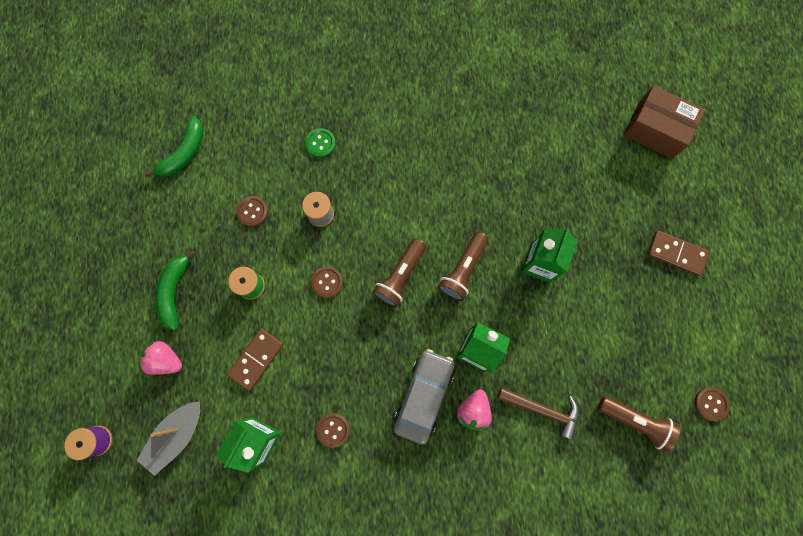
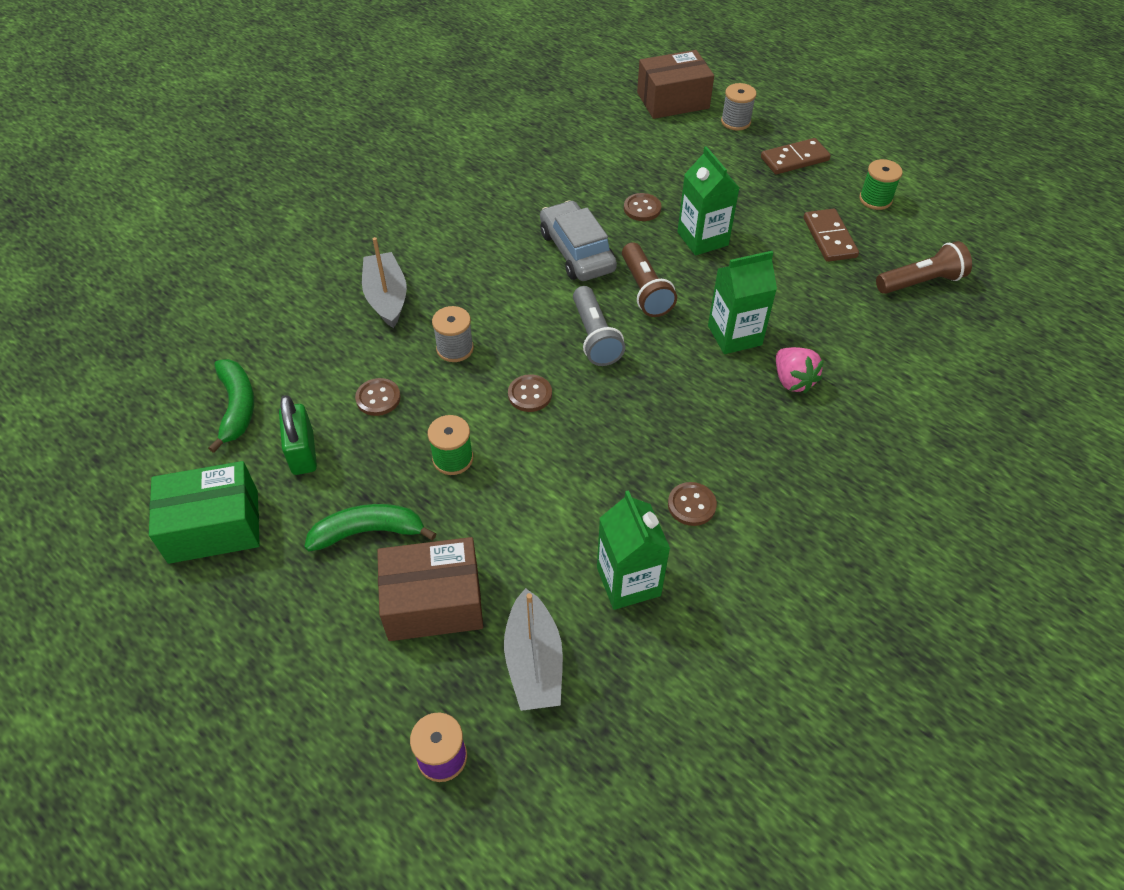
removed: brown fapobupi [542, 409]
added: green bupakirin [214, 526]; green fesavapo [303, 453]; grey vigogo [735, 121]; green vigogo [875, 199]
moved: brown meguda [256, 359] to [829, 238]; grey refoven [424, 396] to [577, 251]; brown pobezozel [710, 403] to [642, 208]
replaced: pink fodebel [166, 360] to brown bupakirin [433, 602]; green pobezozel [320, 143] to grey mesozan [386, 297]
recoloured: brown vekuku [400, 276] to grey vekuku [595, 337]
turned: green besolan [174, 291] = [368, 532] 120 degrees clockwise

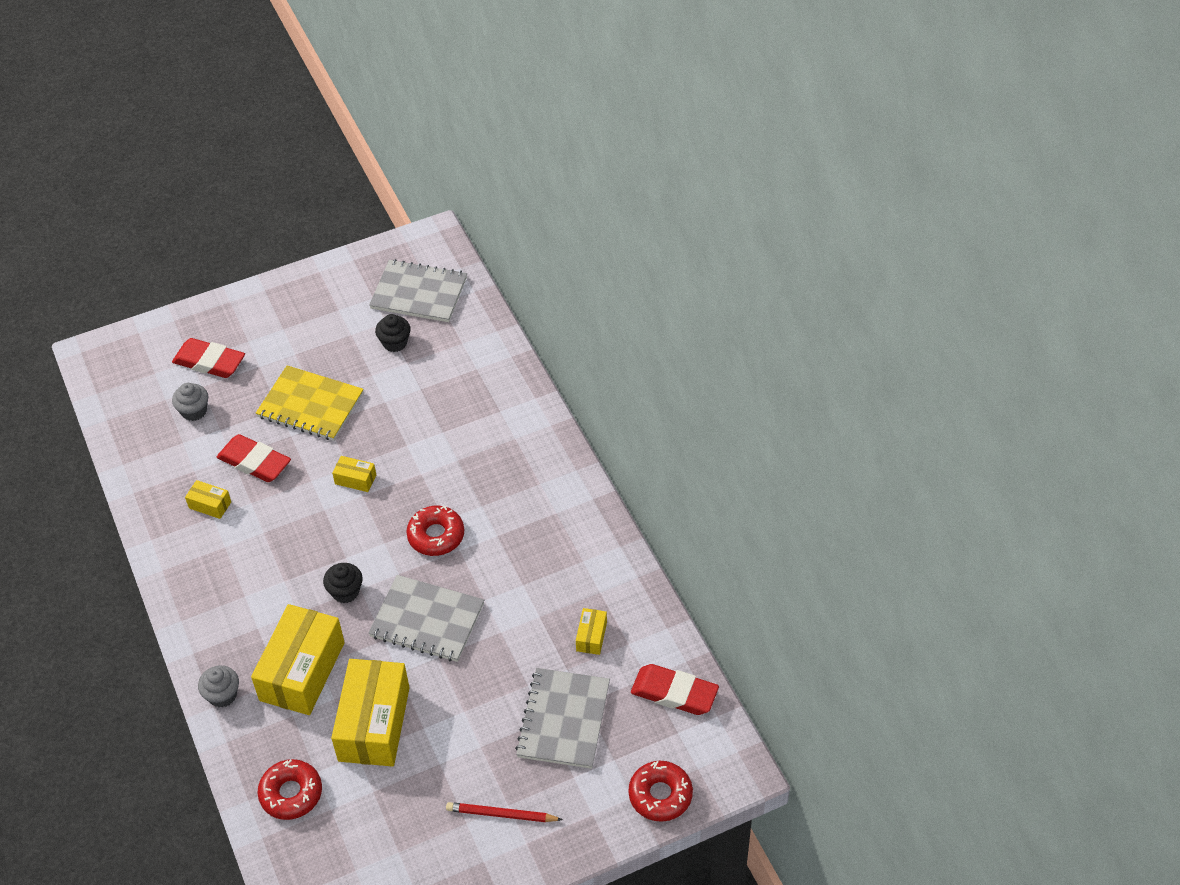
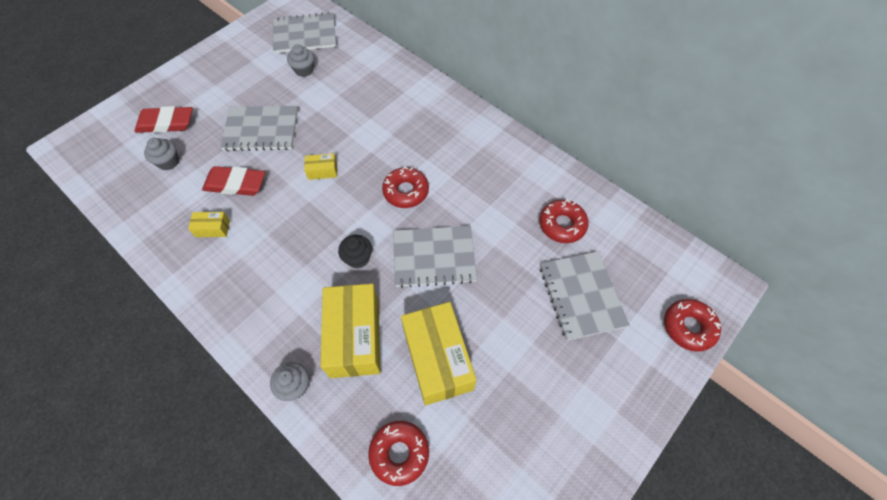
removed: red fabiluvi [501, 814]; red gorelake [674, 693]
replaced: yellow bupakirin [591, 636] to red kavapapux [562, 225]
recoloured: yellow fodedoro [310, 405] to grey fodedoro [261, 130]; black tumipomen [395, 343] to grey tumipomen [304, 70]

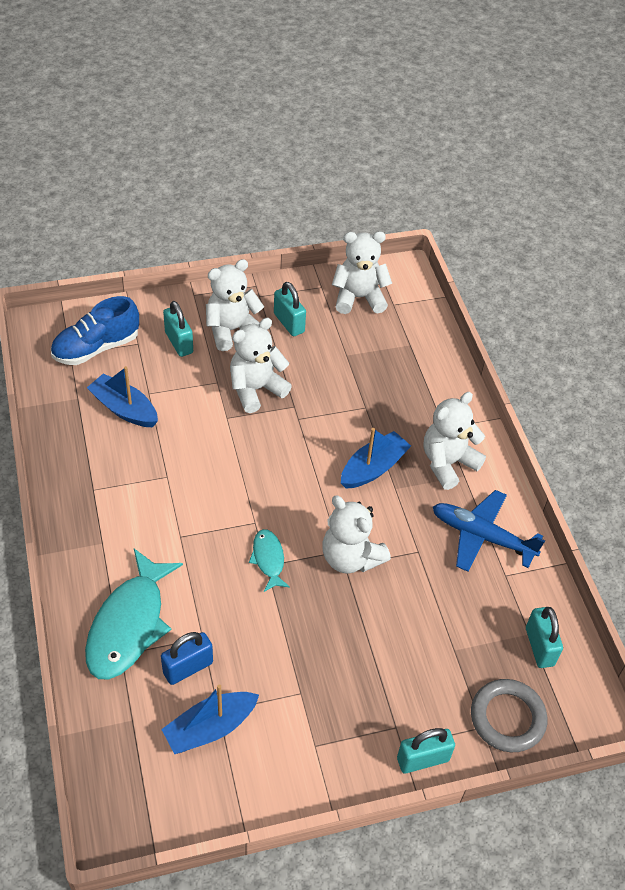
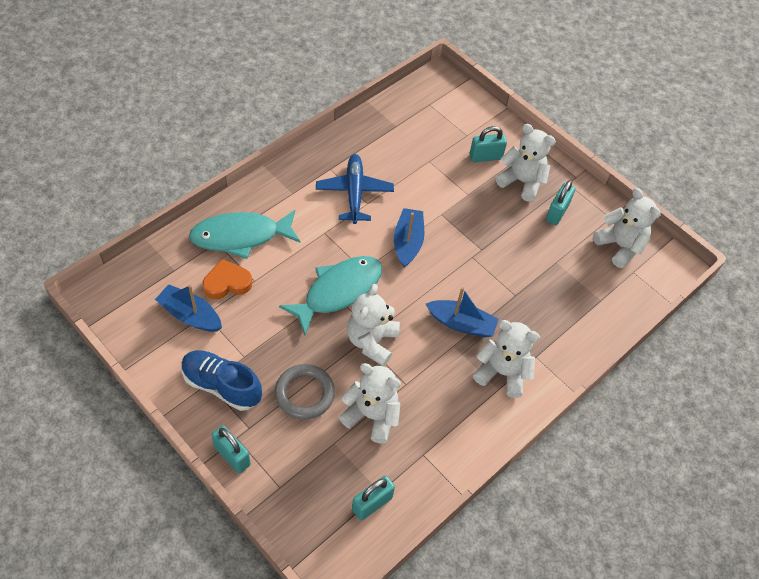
moved: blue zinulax [96, 348] to [222, 385]; blue mesozan [124, 409] to [408, 242]; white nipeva [256, 389] to [371, 416]; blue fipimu [482, 536] to [354, 193]; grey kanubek [507, 718] to [304, 393]
replaced: blue fesavapo [188, 668] to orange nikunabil [227, 283]
turned: turquoise fesavapo [179, 342] = [485, 157] 45 degrees clockwise
resized: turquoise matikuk [268, 559] = [338, 291] x2.00

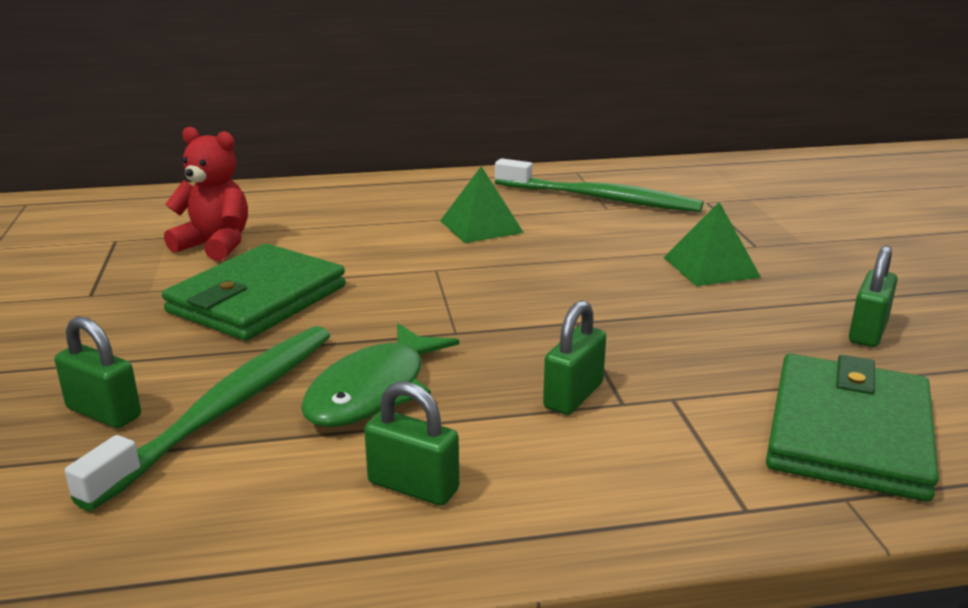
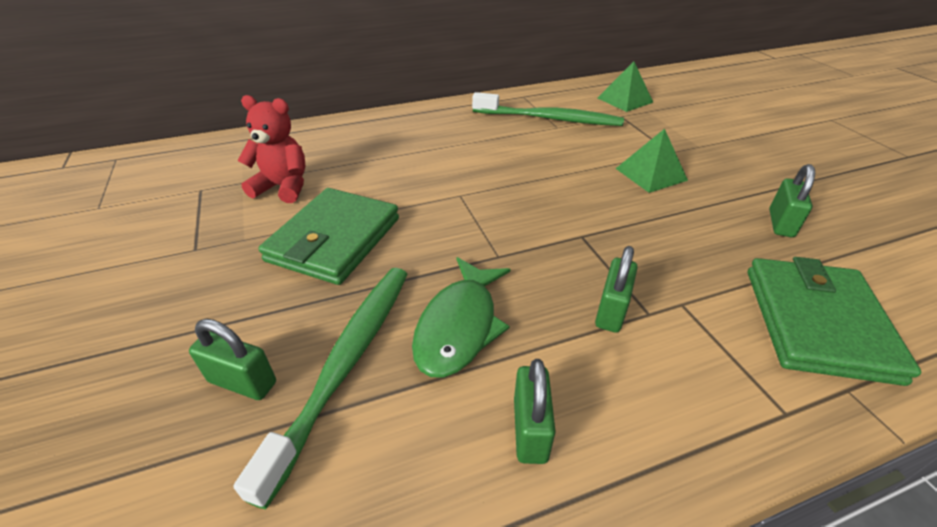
moved: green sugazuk [481, 226] to [625, 100]
turned: green fesavapo [413, 486] = [530, 429] 75 degrees clockwise

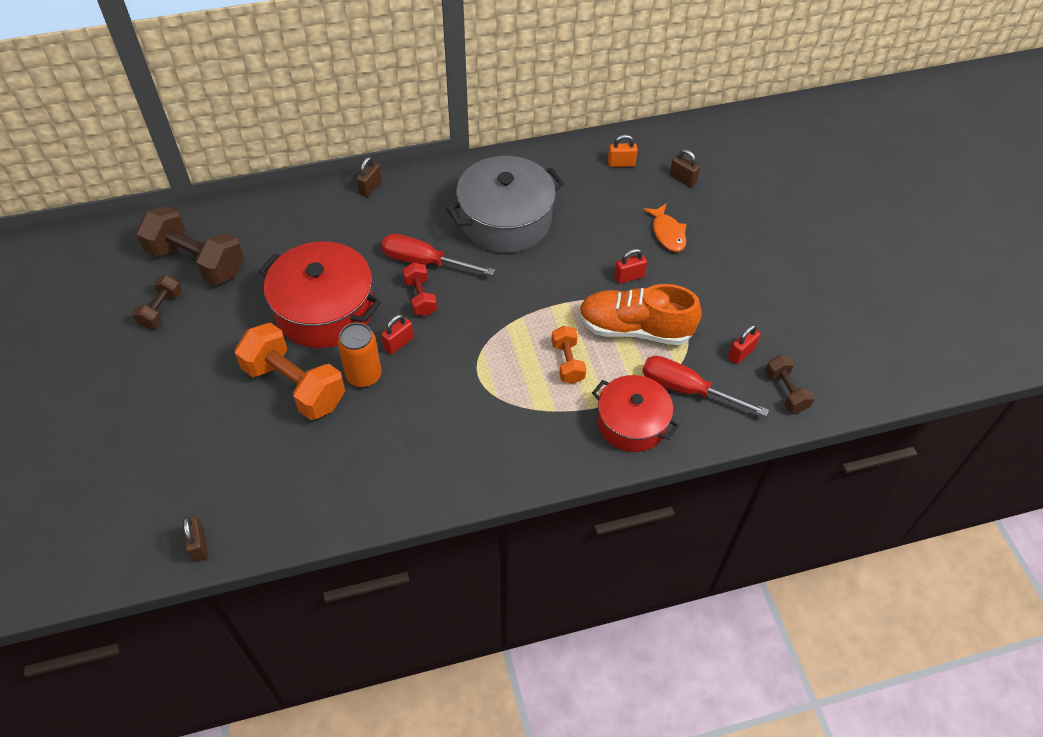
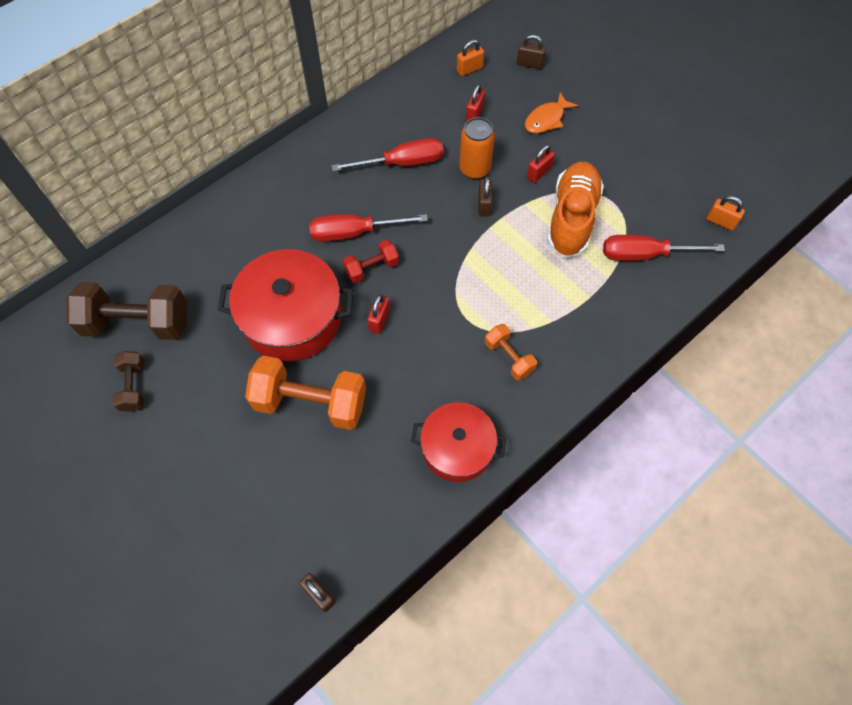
moved: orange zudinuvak [364, 375] to [474, 169]; brown fesavapo [370, 187] to [484, 205]; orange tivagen [567, 362] to [508, 357]; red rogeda [632, 423] to [457, 448]; red fesavapo [741, 353] to [474, 114]
replaced: grey rogeda [505, 220] to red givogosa [402, 163]; brown tivagen [785, 391] to orange fesavapo [720, 221]
turned: red tivagen [420, 297] = [372, 268] 75 degrees counterclockwise; orange zinulax [635, 329] = [572, 218] 120 degrees clockwise; orange matikuk [667, 233] = [546, 119] 90 degrees clockwise

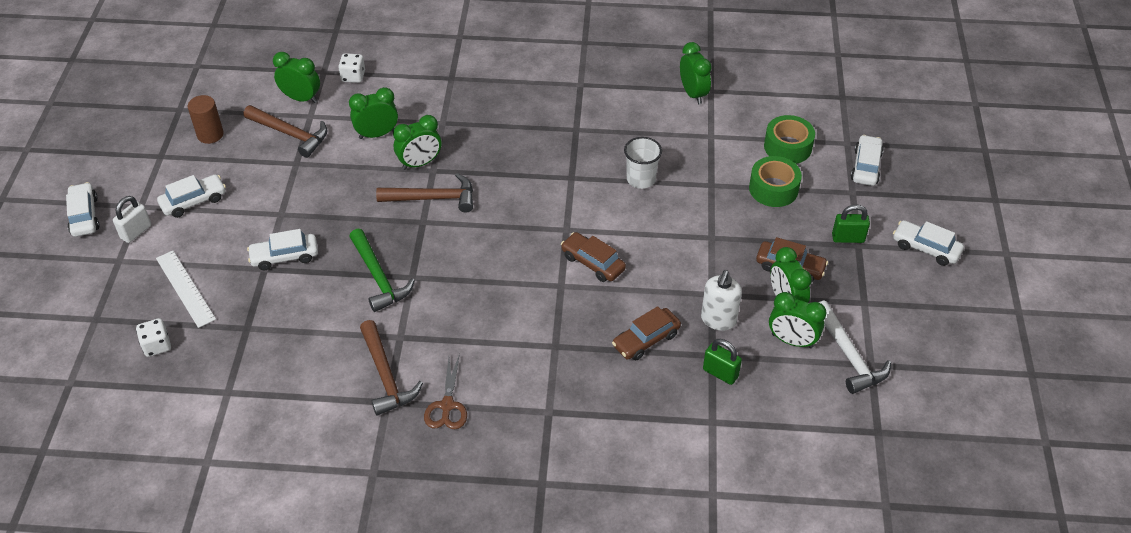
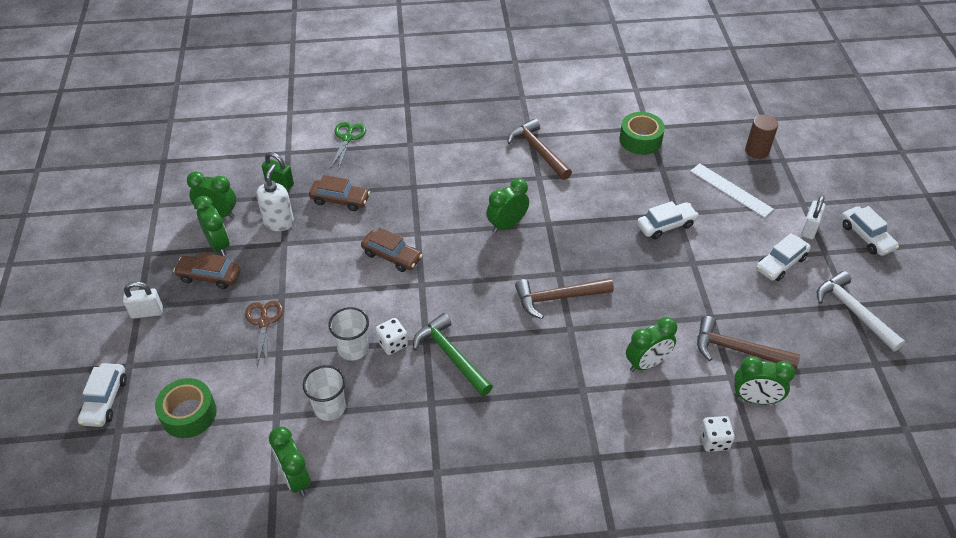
removed: white refoven [925, 248]
added: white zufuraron [329, 407]; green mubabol [347, 138]
moved: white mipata [157, 345] to [392, 343]; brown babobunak [210, 134] to [757, 151]; green fapobupi [378, 277] to [451, 356]; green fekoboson [420, 163] to [507, 225]; brown mubabol [447, 405] to [264, 322]; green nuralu [773, 189] to [640, 140]; white fapobupi [849, 355] to [853, 312]
recoloured: green fesavapo [848, 238] to white fesavapo [147, 312]
turned: brown refoven [646, 340] = [340, 200] 60 degrees clockwise

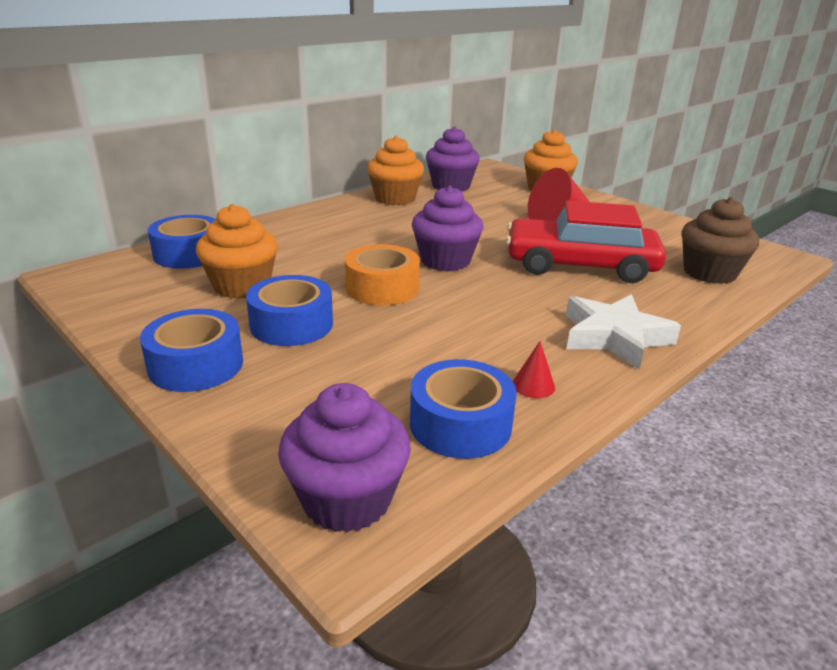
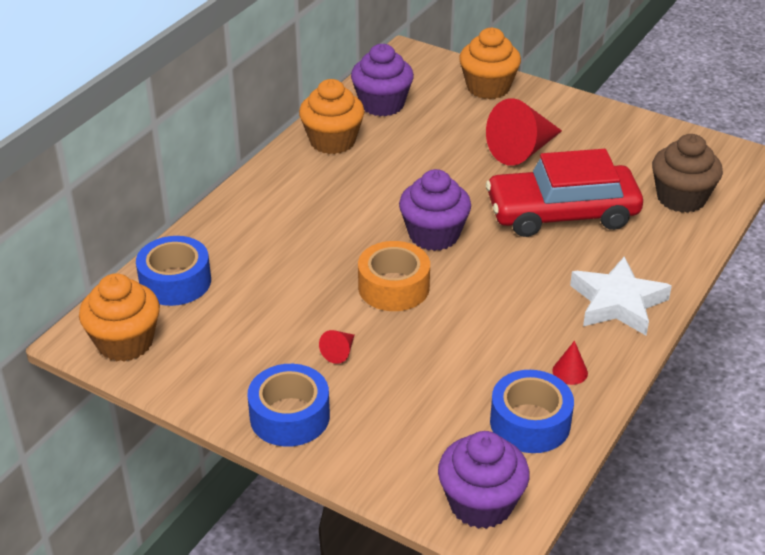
moved: orange tumipomen [242, 286] to [125, 342]
replaced: blue nuralu [291, 324] to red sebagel [339, 352]

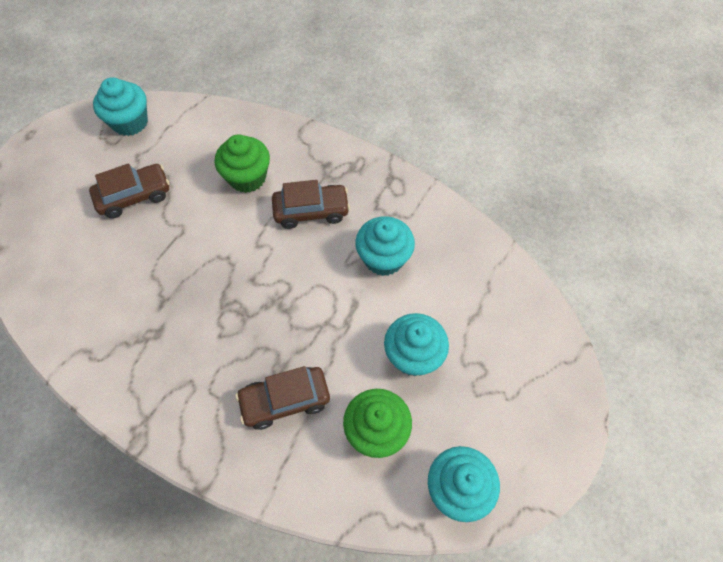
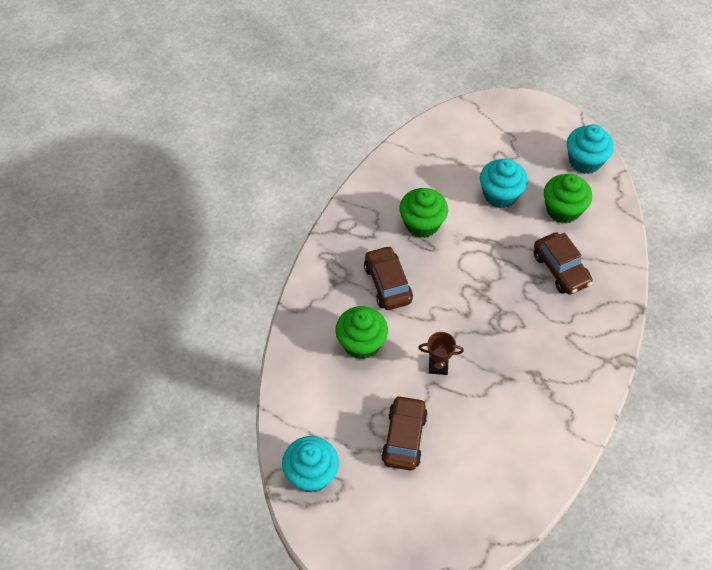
added: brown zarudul [438, 366]
recoloured: turquoise tumipomen [383, 258] to green tumipomen [422, 224]
turned: brown refoven [134, 196] = [404, 437] 45 degrees clockwise

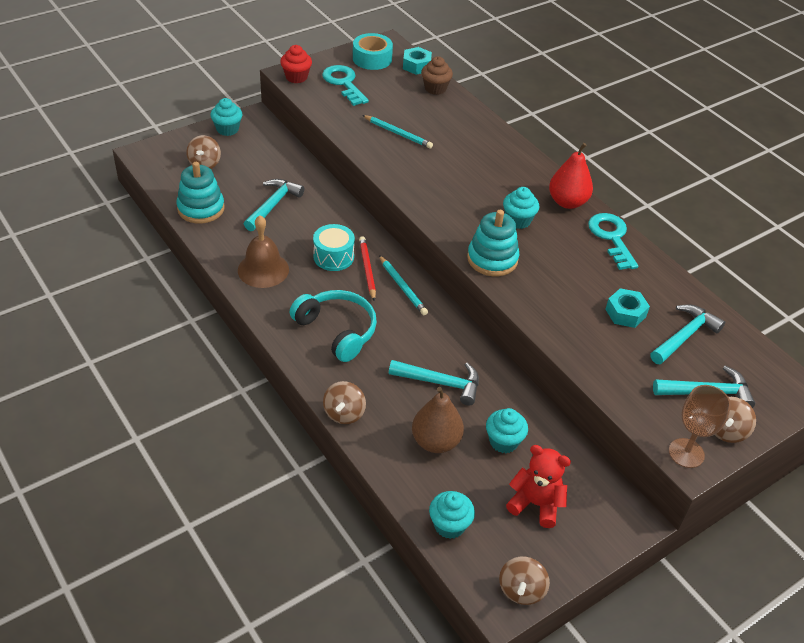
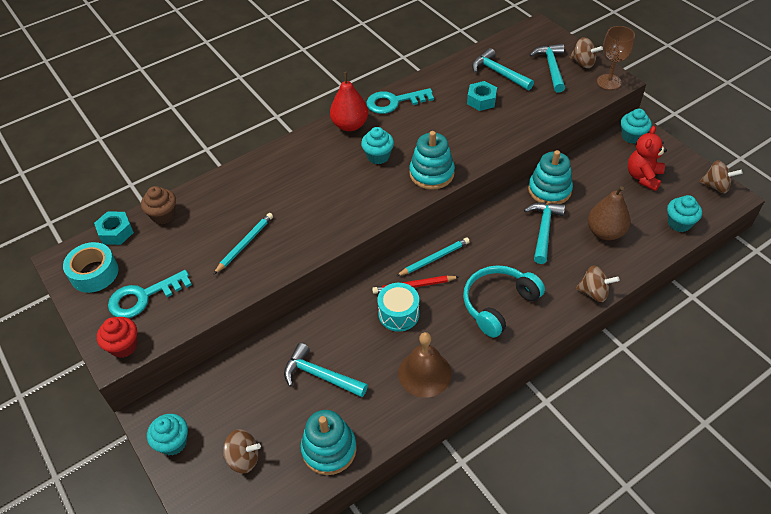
added: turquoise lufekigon [549, 190]
moved: turquoise tumipomen [503, 441] to [632, 136]

